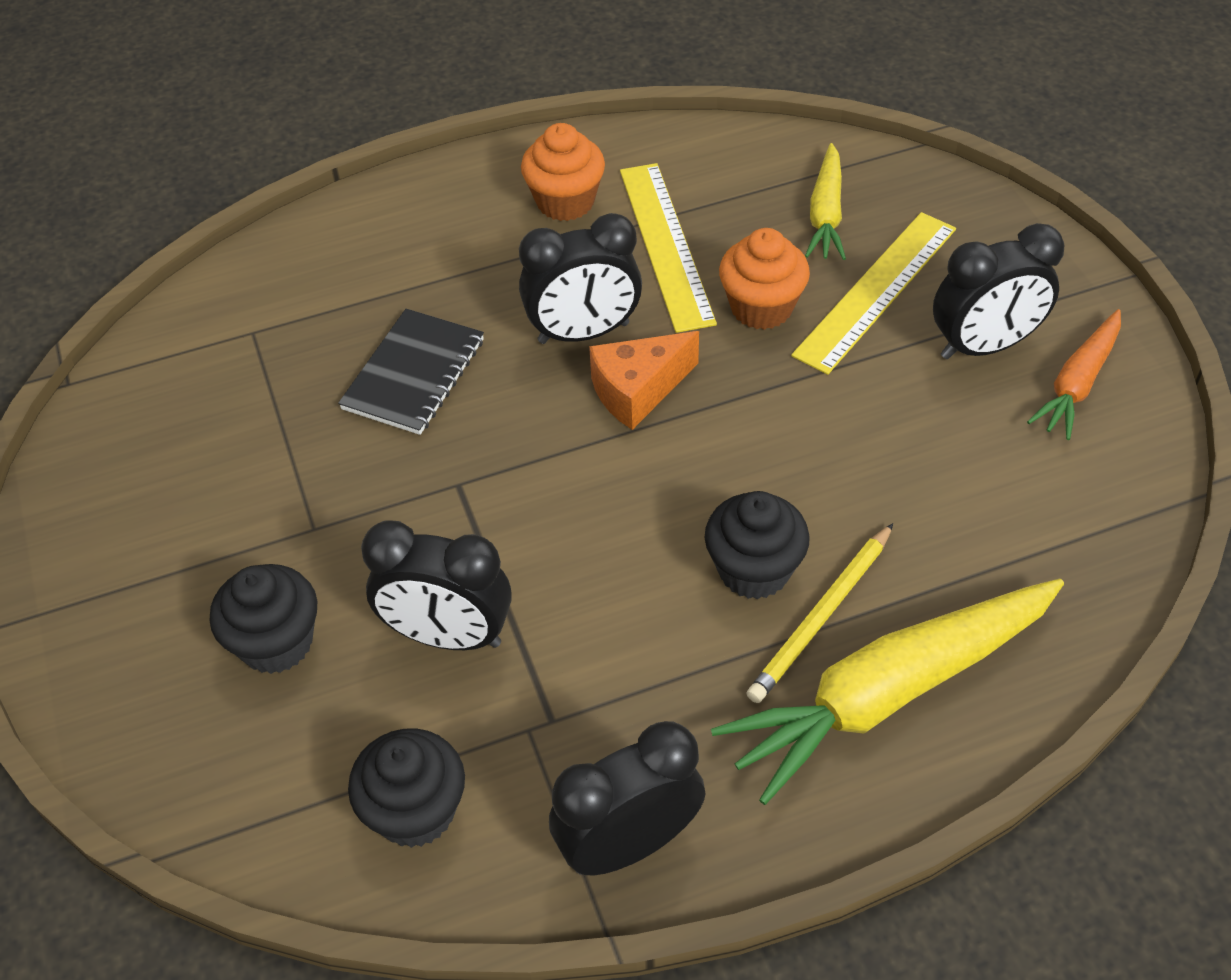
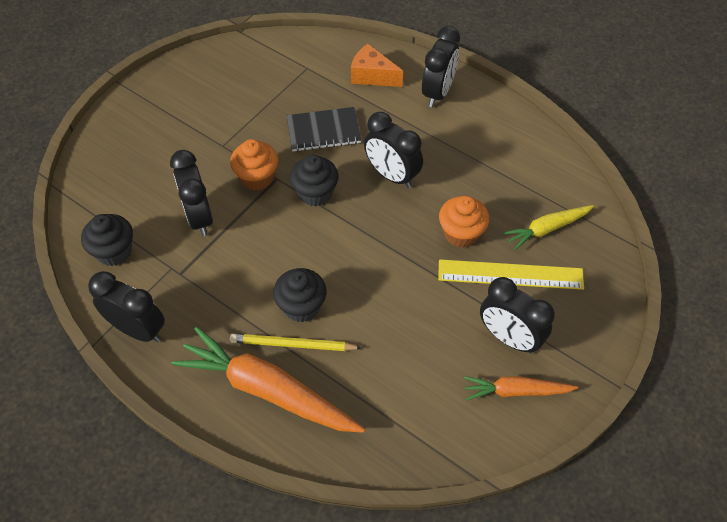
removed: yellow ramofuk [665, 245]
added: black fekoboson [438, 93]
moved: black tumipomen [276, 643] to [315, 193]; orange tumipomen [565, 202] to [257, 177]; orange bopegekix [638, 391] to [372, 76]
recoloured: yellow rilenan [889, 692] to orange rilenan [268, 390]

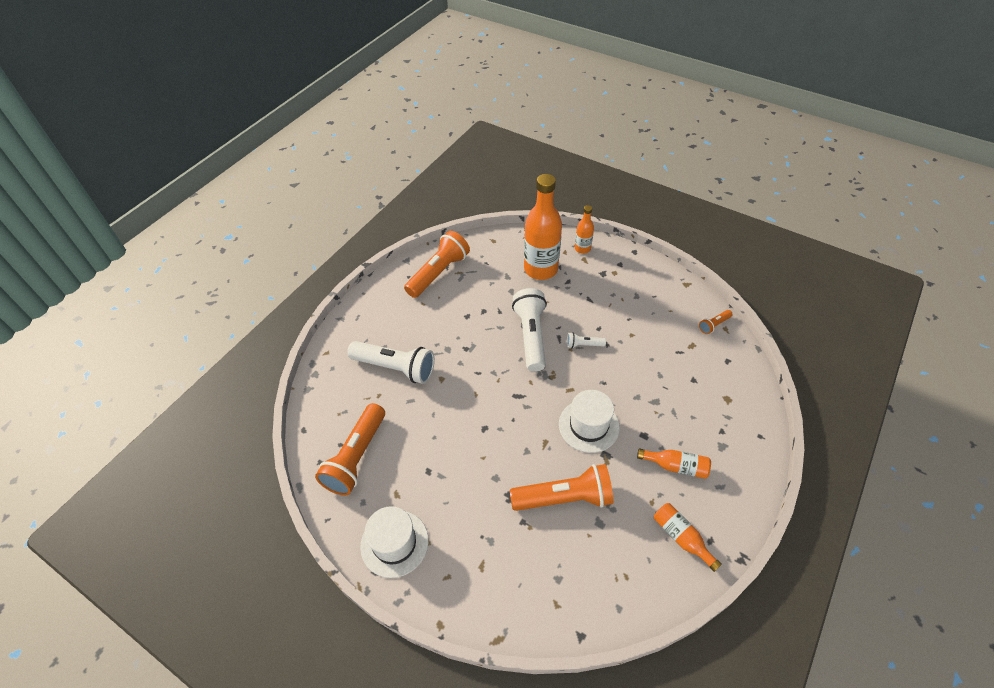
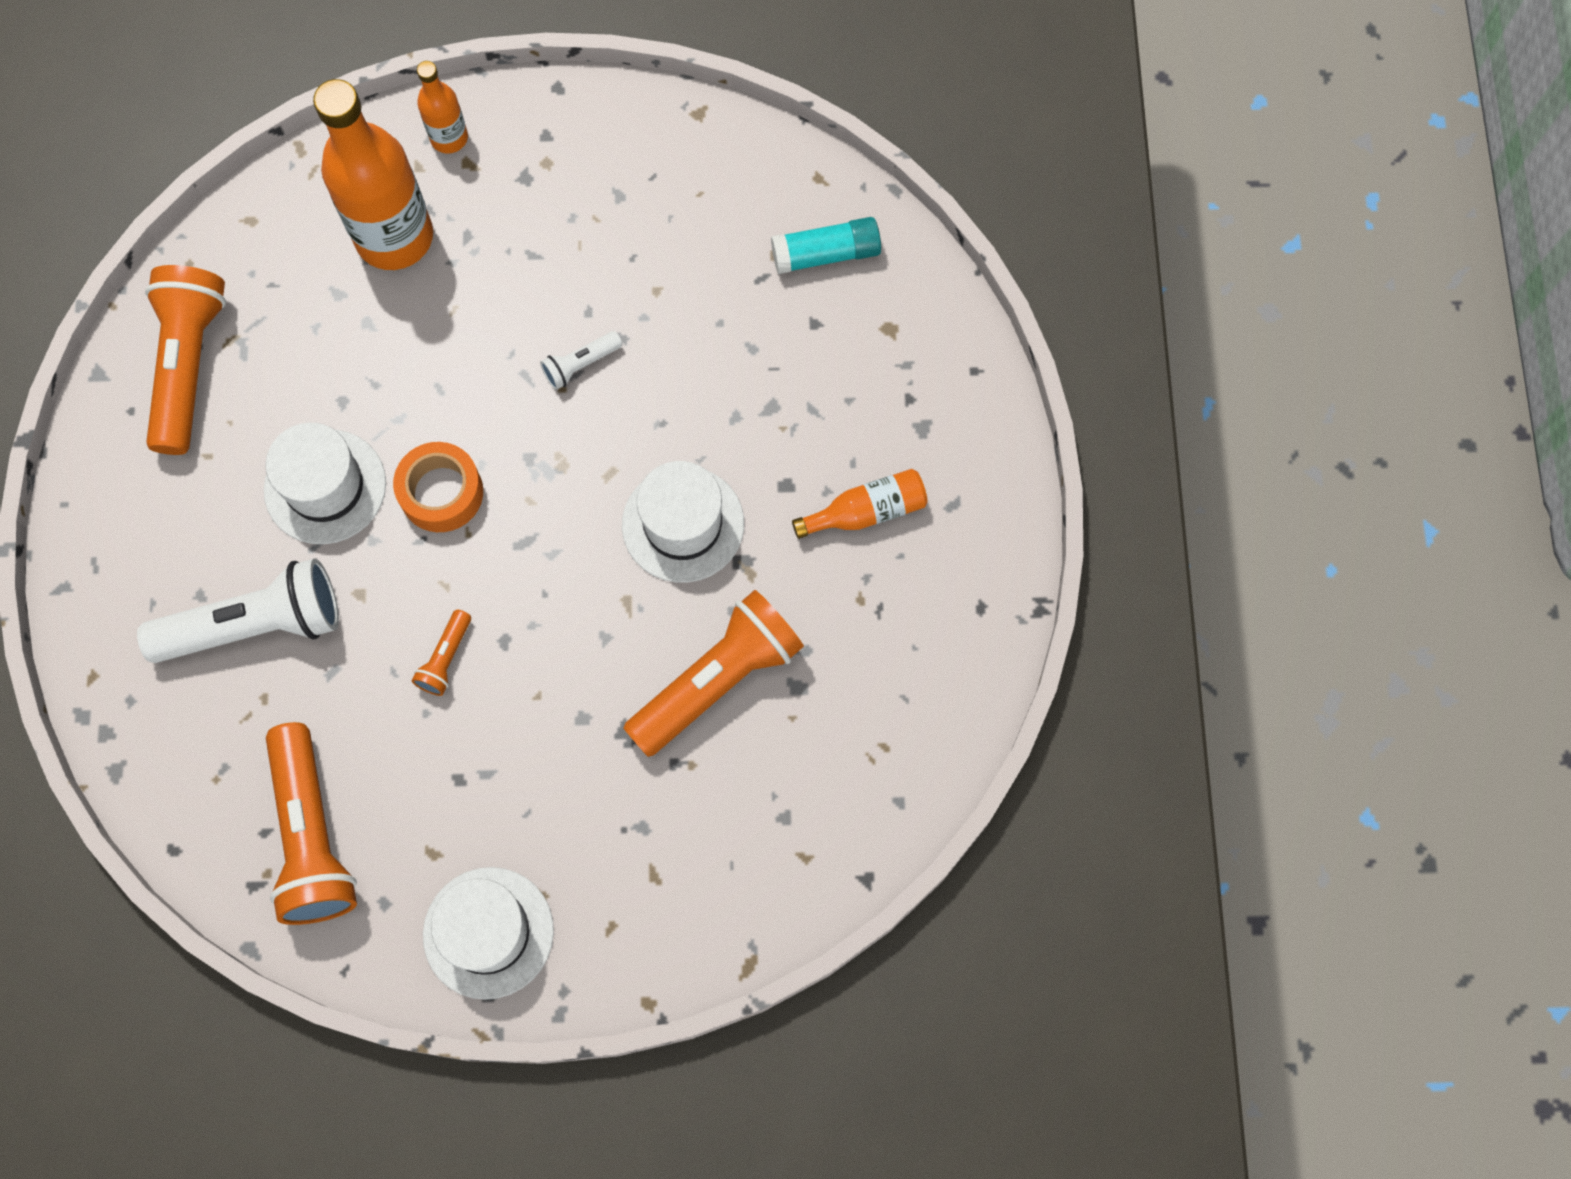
removed: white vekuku [531, 336]; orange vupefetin [681, 537]
added: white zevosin [325, 486]; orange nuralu [441, 492]; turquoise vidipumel [826, 254]
moved: orange vekuku [714, 325] to [446, 659]

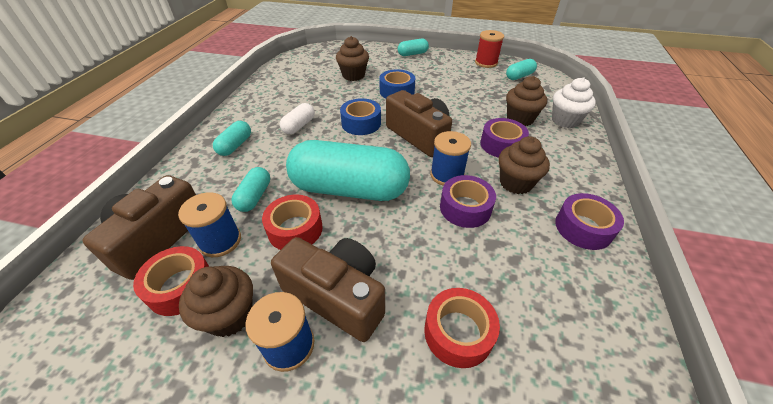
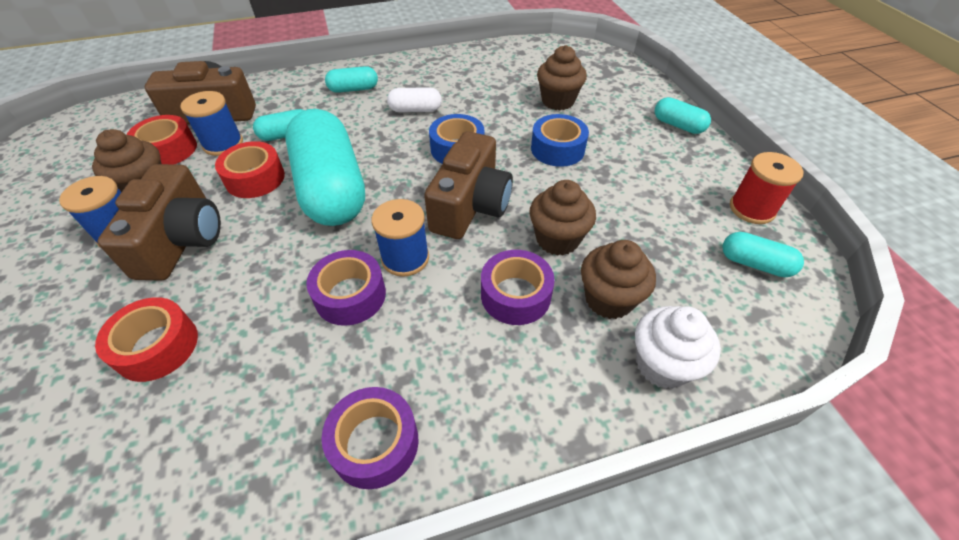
moved: brown tumipomen [515, 183] to [557, 239]

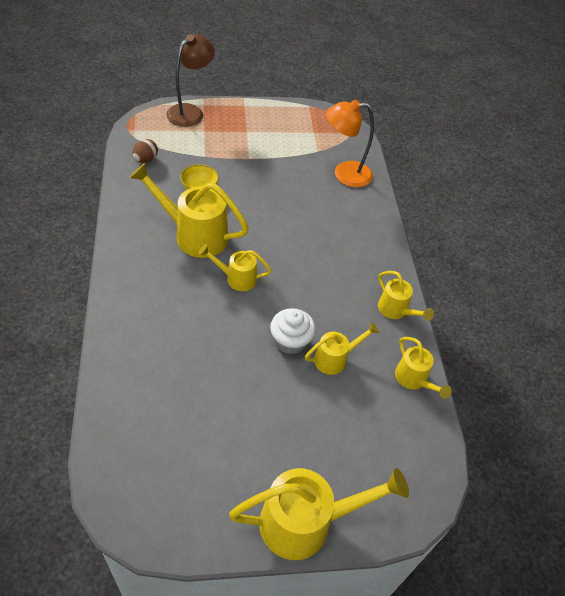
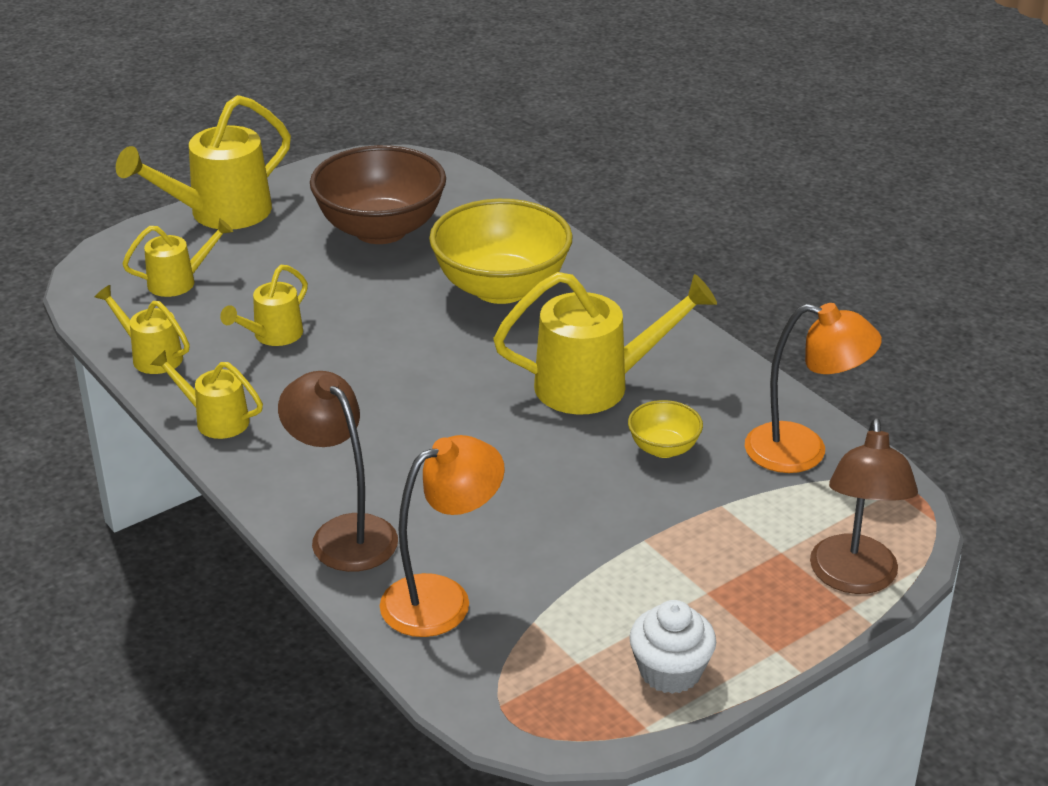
added: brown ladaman [344, 533]; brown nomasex [381, 230]; yellow nomasex [501, 288]
moved: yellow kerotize [236, 278] to [179, 282]; white tumipomen [290, 341] to [670, 671]
replaced: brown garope [145, 160] to orange ladaman [803, 451]

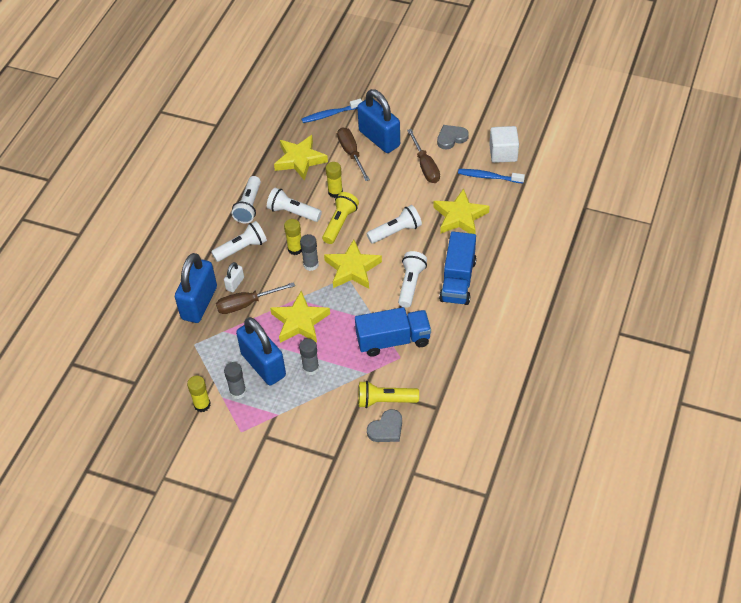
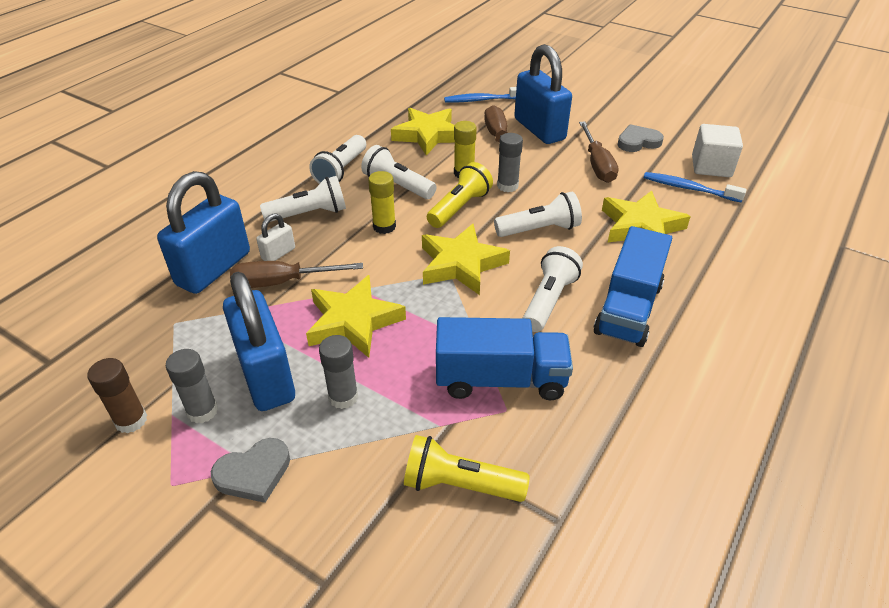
moved: grey vidipumel [311, 264] to [507, 186]; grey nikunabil [386, 429] to [254, 473]
recoloured: yellow vidipumel [202, 405] to brown vidipumel [131, 420]

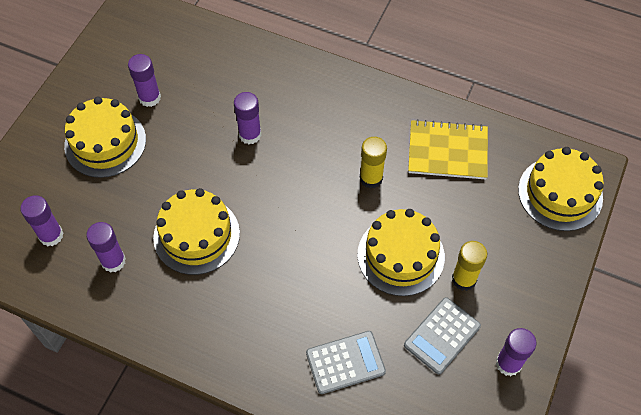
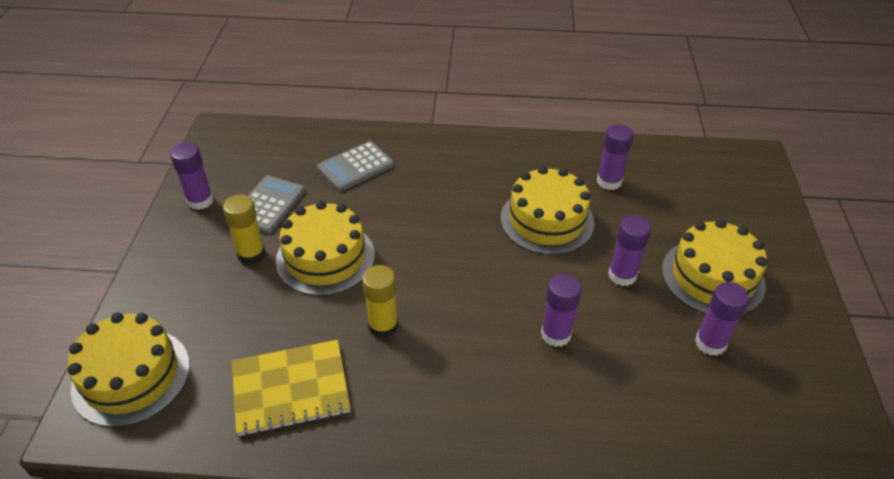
moved: purple vidipumel [51, 235] to [622, 275]

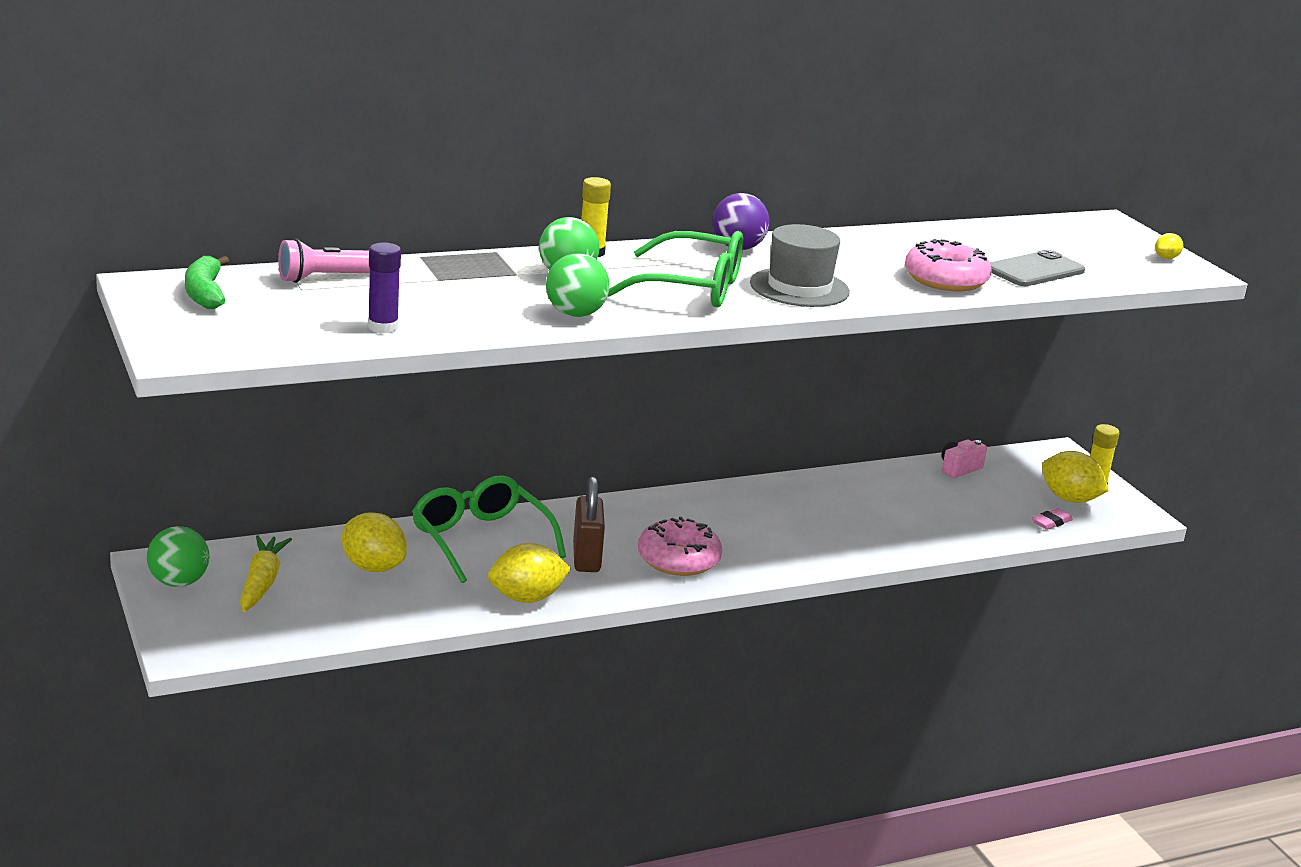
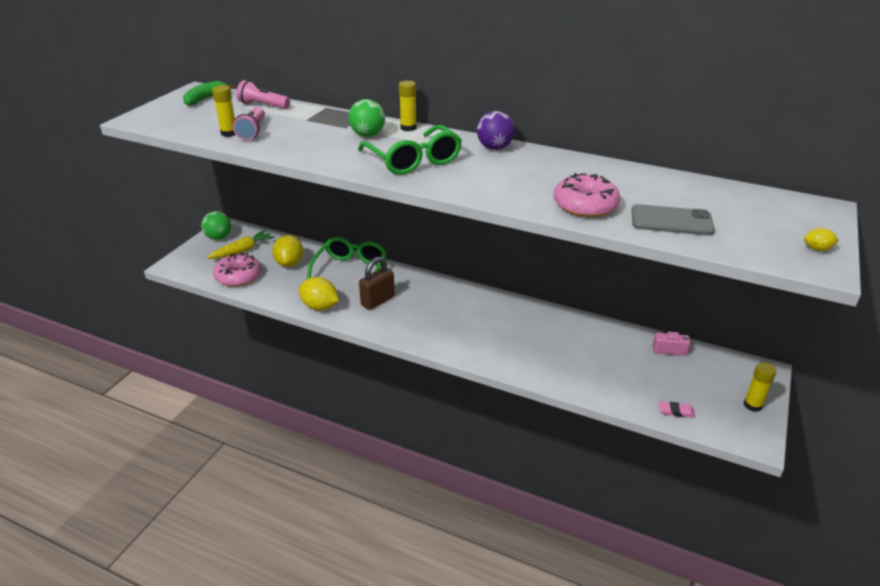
removed: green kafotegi [575, 314]; grey zevosin [799, 288]; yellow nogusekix [1069, 499]
added: pink vekuku [252, 131]
moved: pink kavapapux [678, 559] to [238, 276]
recoloured: purple vidipumel [383, 327] to yellow vidipumel [229, 133]

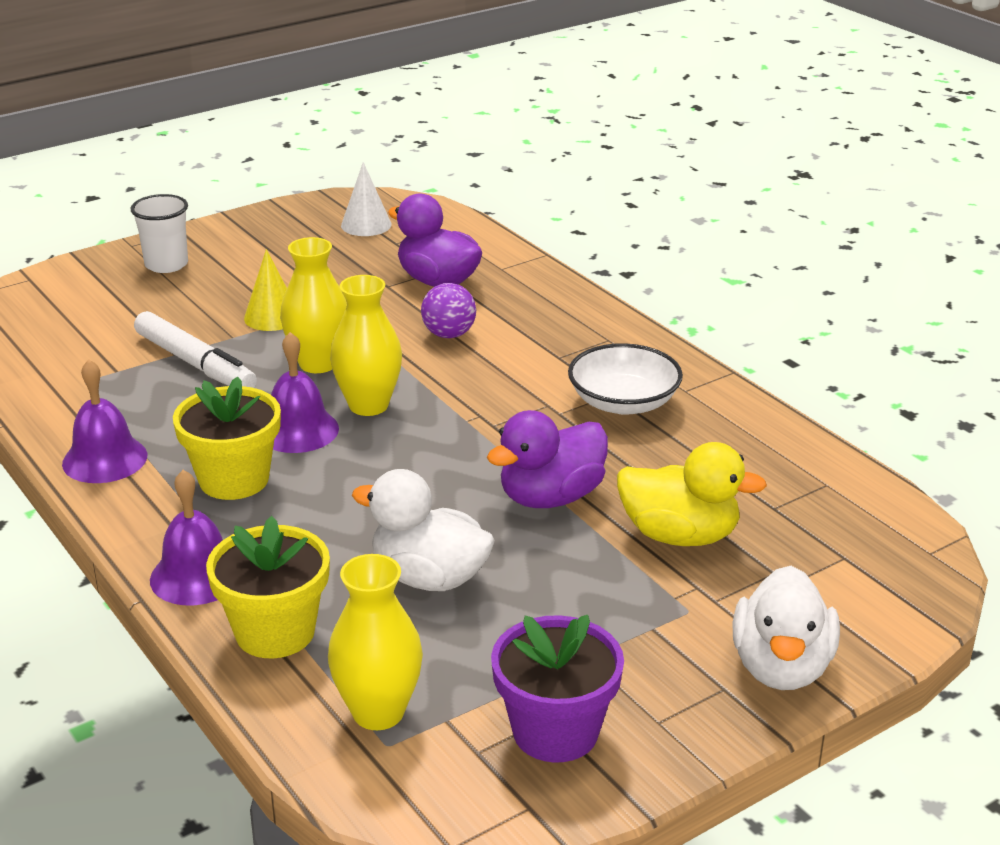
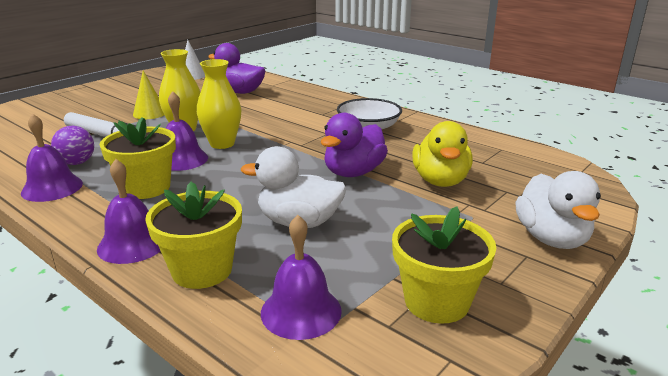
removed: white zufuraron [166, 264]
moved: purple kafotegi [449, 334] to [77, 163]
replaced: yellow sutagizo [378, 712] to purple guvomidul [301, 311]
recoloured: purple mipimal [555, 732] to yellow mipimal [436, 301]
turned: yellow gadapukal [679, 535] = [440, 181] 90 degrees clockwise

